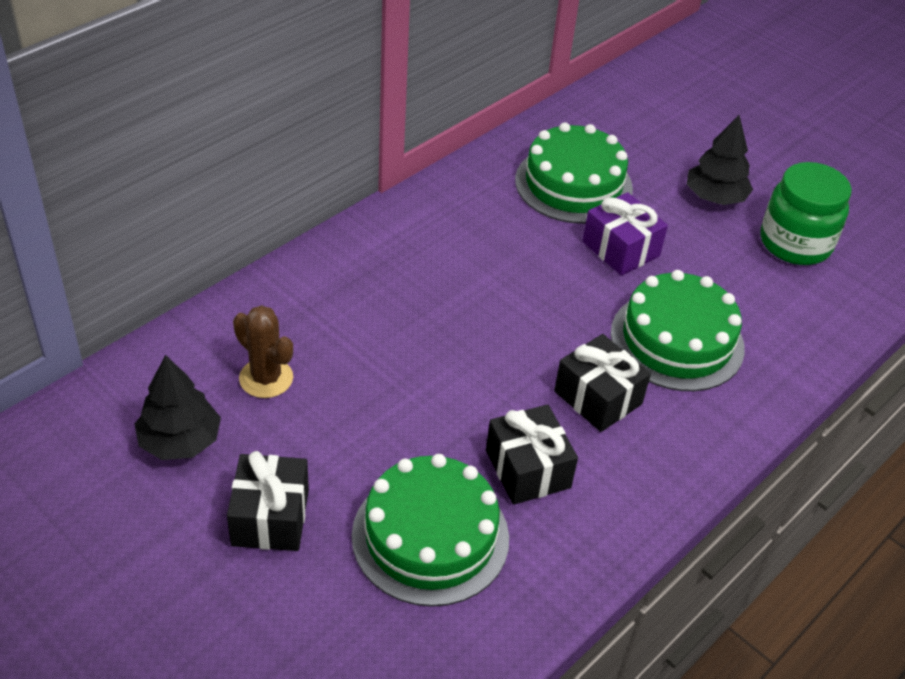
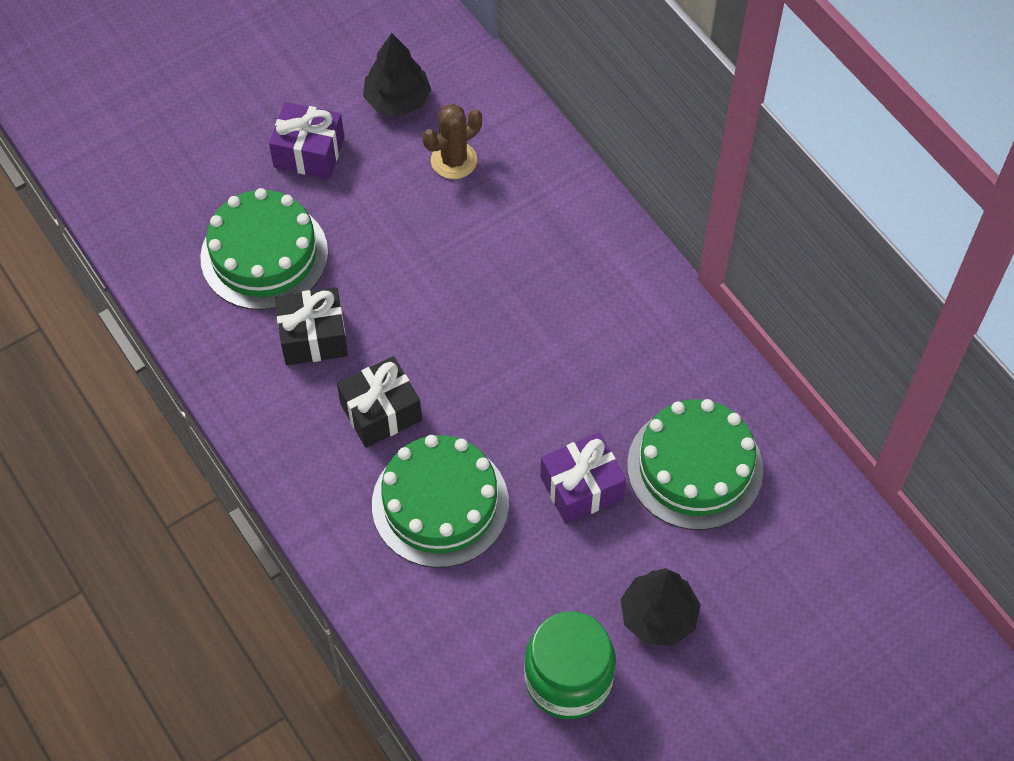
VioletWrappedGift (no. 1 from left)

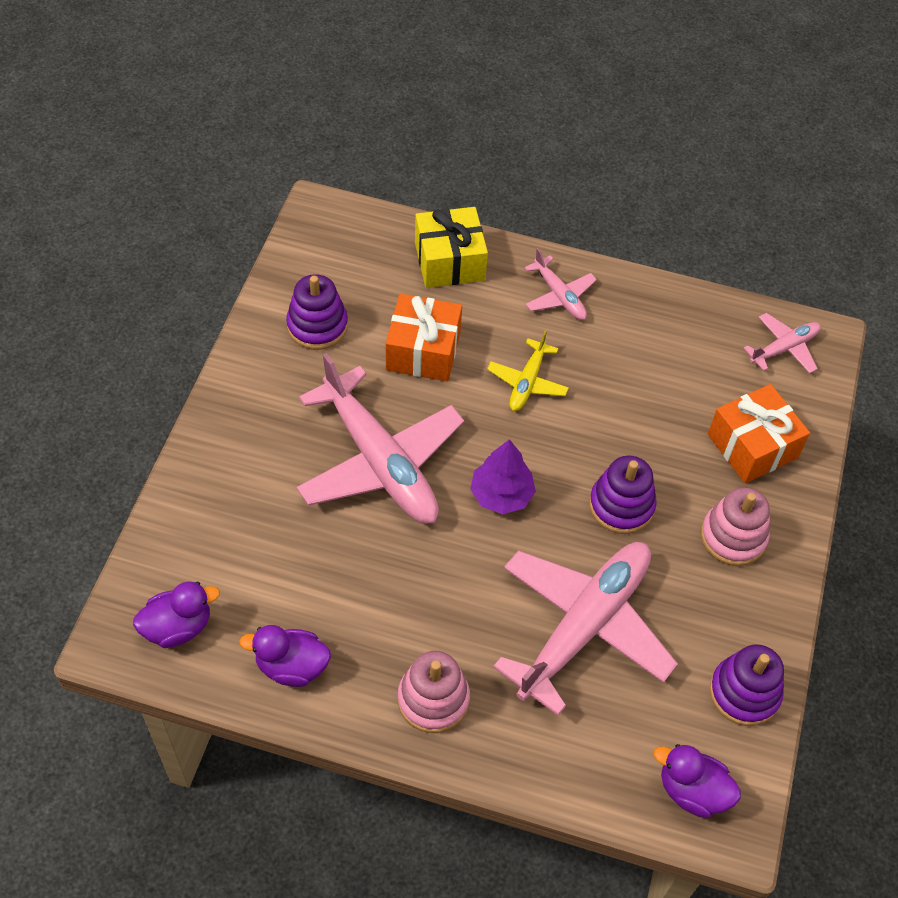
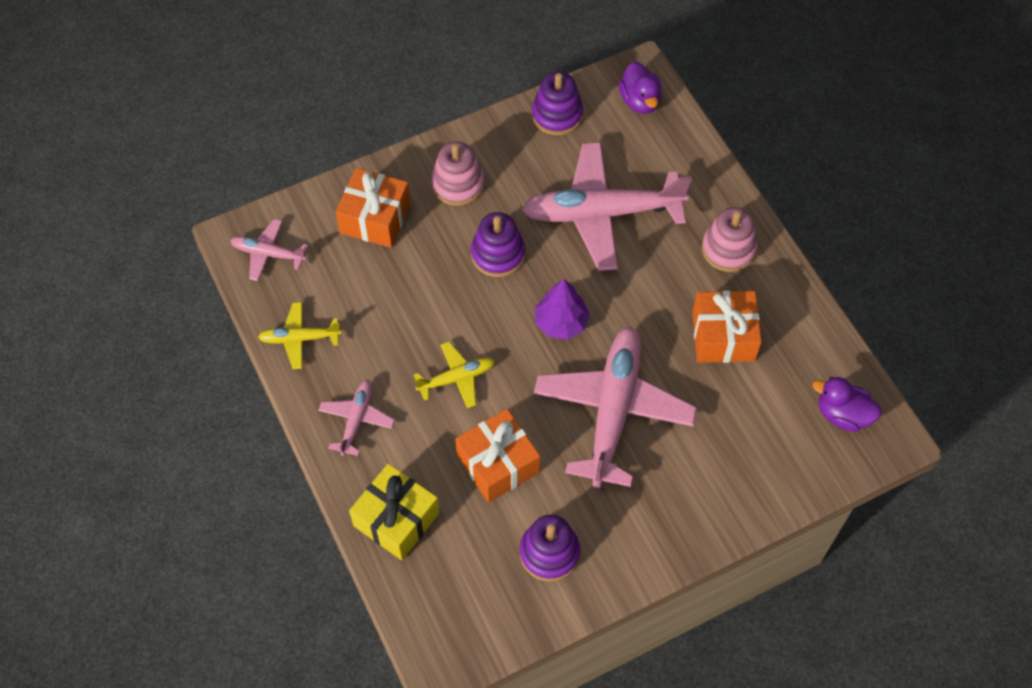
VioletToyDuck (no. 2 from left in the first image)
BrightOrangeWrappedGift (no. 3 from left)
YellowAeroplane (no. 1 from left)

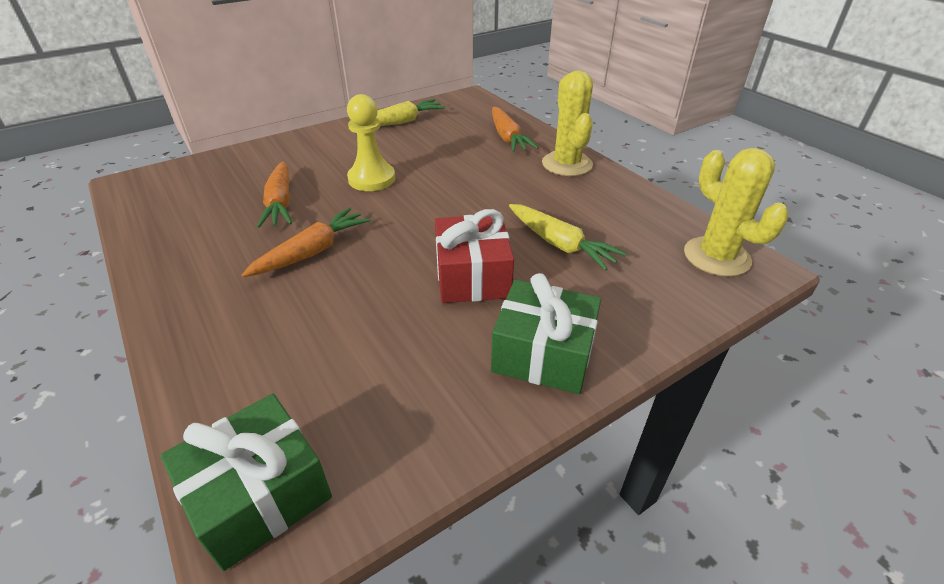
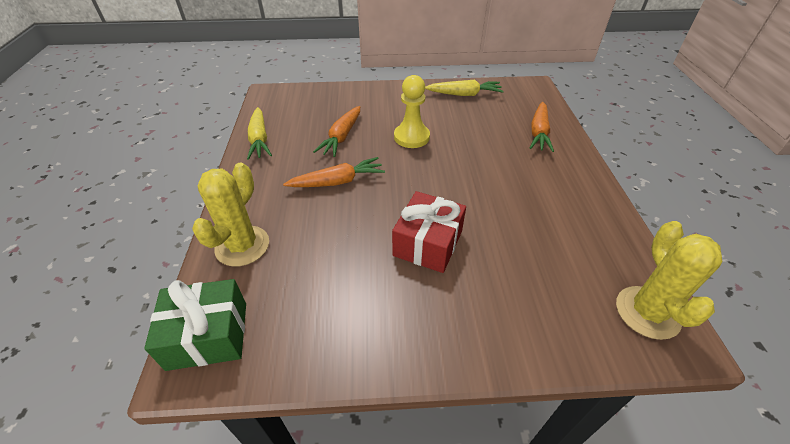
YellowPricklyPlant (no. 1 from left)
YellowRootVegetable (no. 1 from left)
EmeraldWrappedGift (no. 2 from left in the first image)

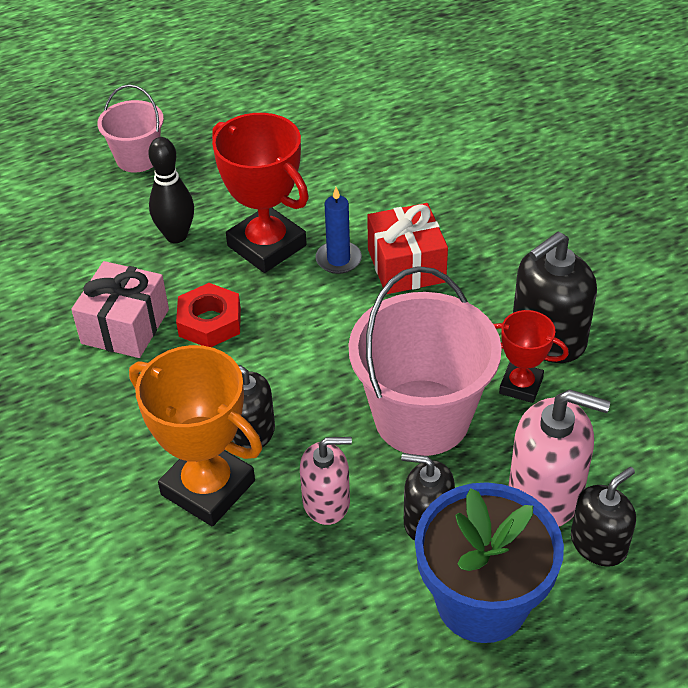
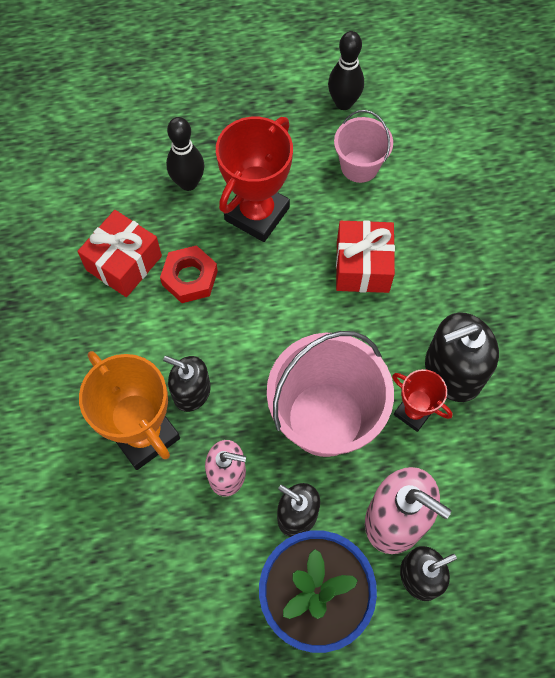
RosePinkPail (no. 2 from left)
CrimsonAwardCup (no. 1 from left)
CobaltCandle
CrimsonWrappedGift (no. 1 from left)
EbonySkittle (no. 2 from left)

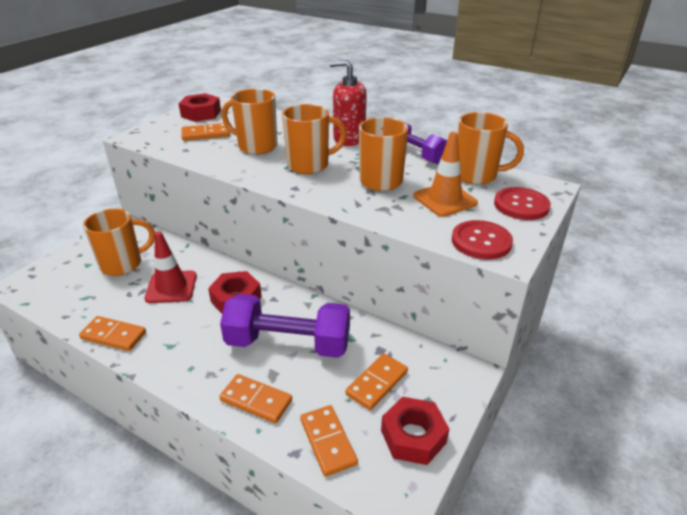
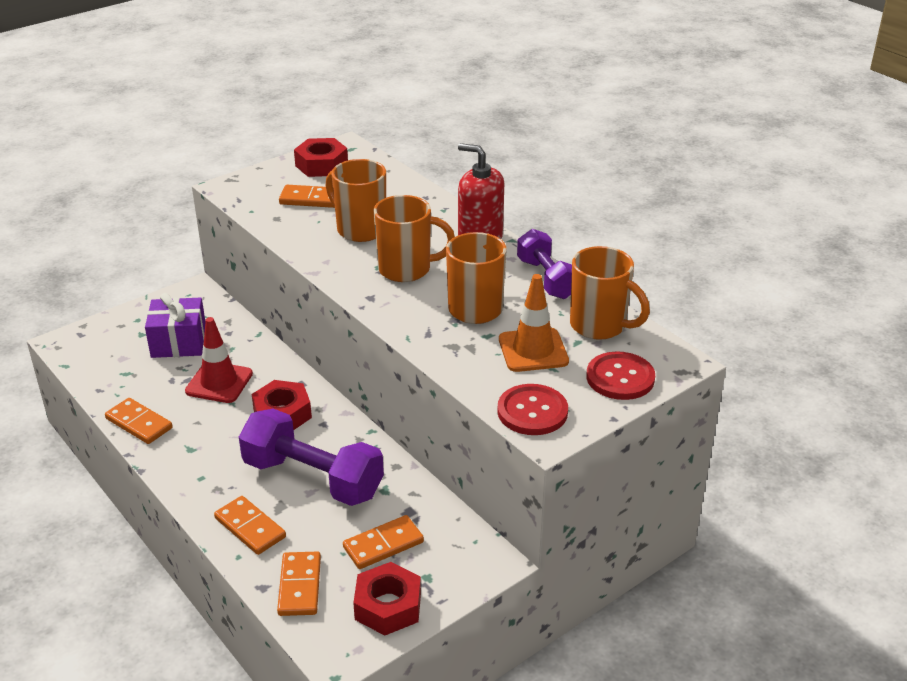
VioletWrappedGift

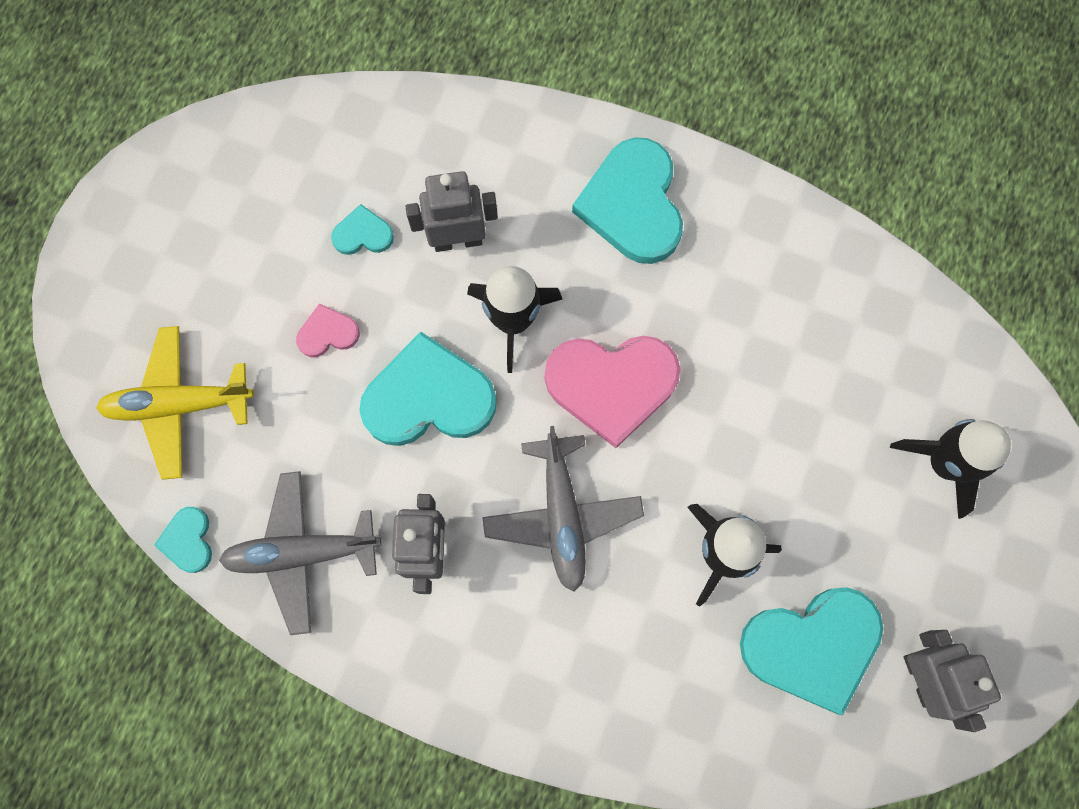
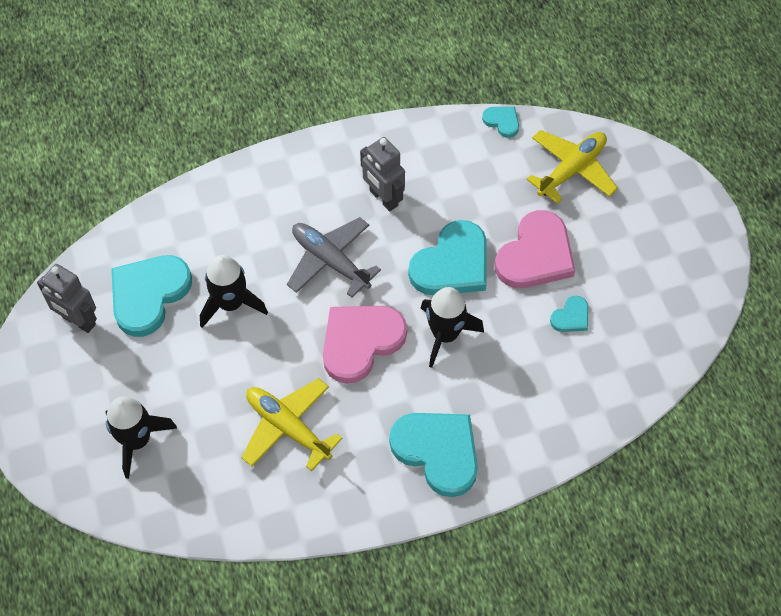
GrayToyRobot (no. 2 from left in the first image)
RosePinkHeartShape (no. 2 from left)
GrayAeroplane (no. 1 from left in the first image)
YellowAeroplane (no. 1 from left)

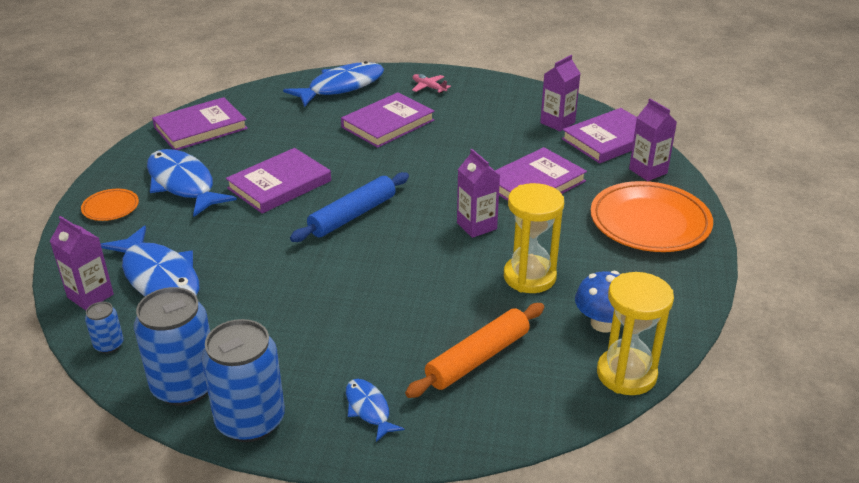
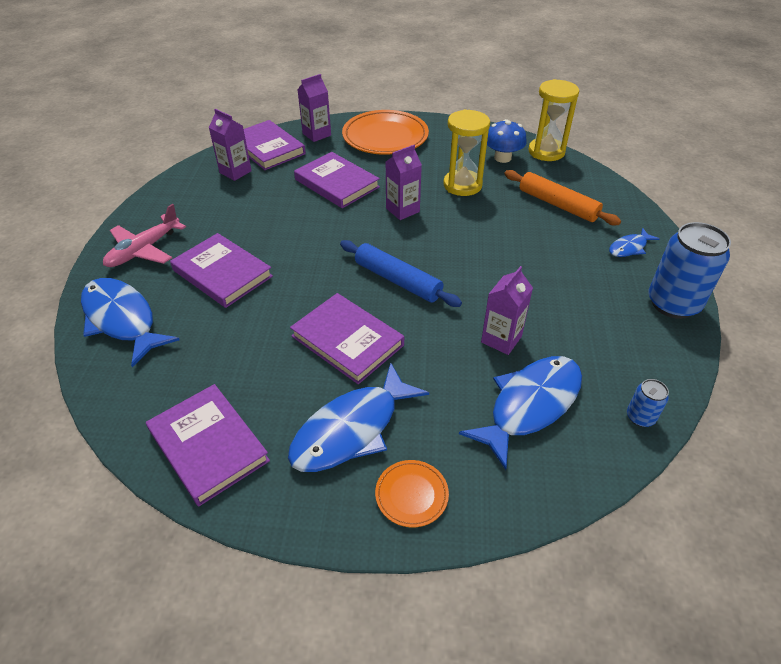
RosePinkAeroplane
VioletMilkCarton (no. 4 from left)
CobaltTin (no. 2 from left in the first image)

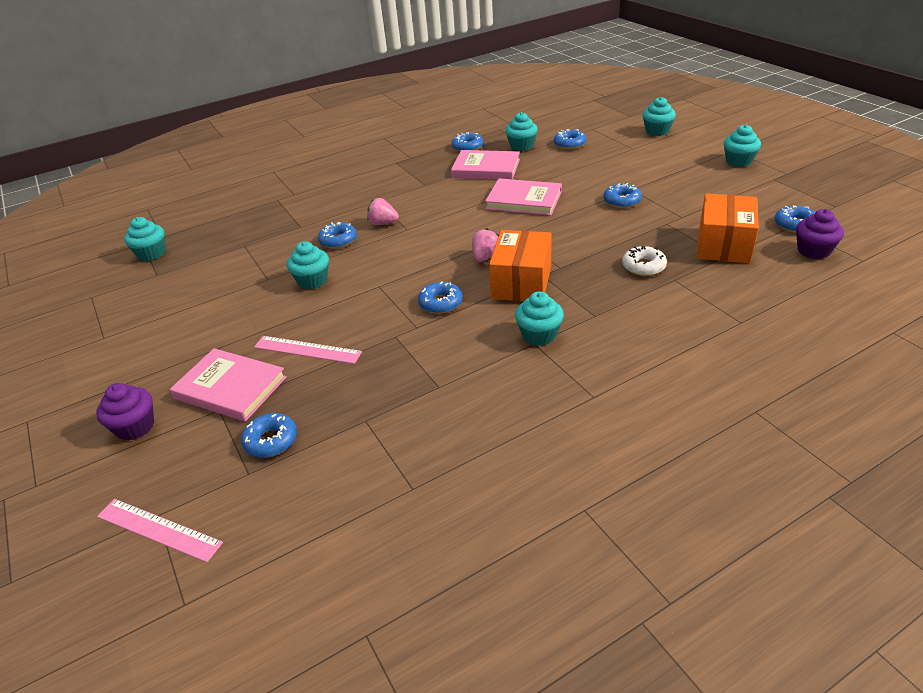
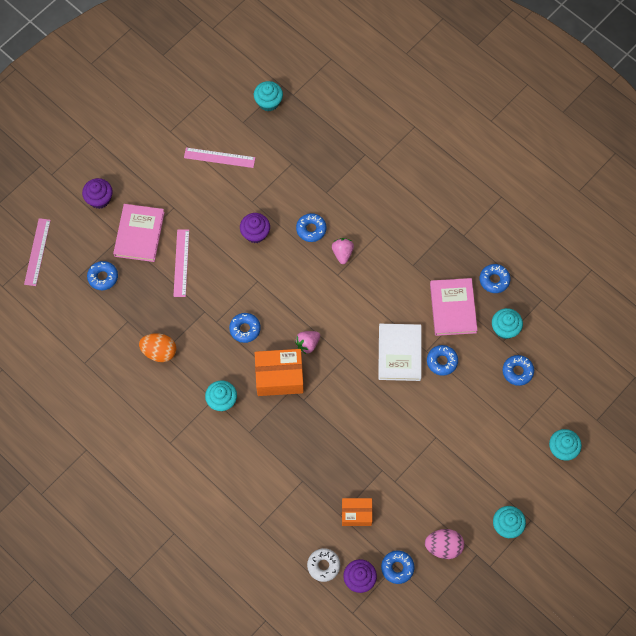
WhiteHardback
CobaltDoughnut (no. 5 from left)
BrightOrangeParcel (no. 2 from left)
RosePinkStrawberry (no. 1 from left)
VioletMuffin (no. 2 from left)
WhiteDoughnut
RosePinkStraightedge (no. 3 from left)
BrightOrangeToyEgg
RosePinkToyEgg

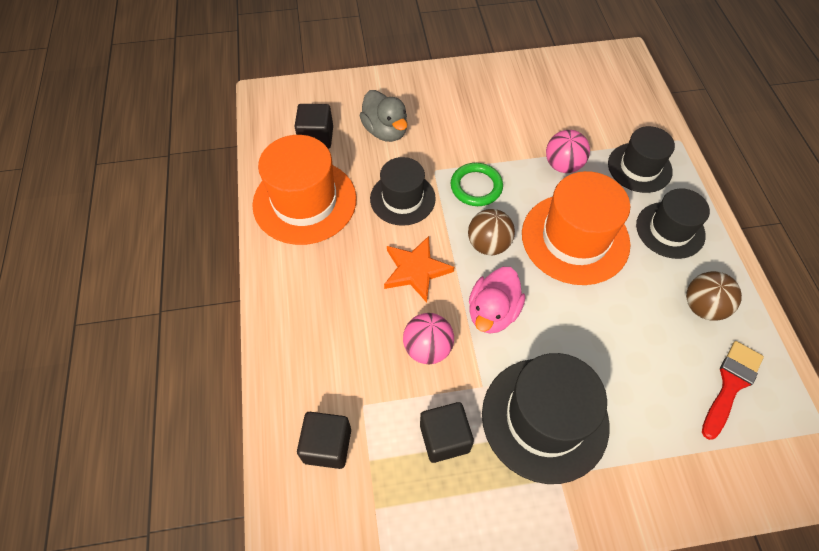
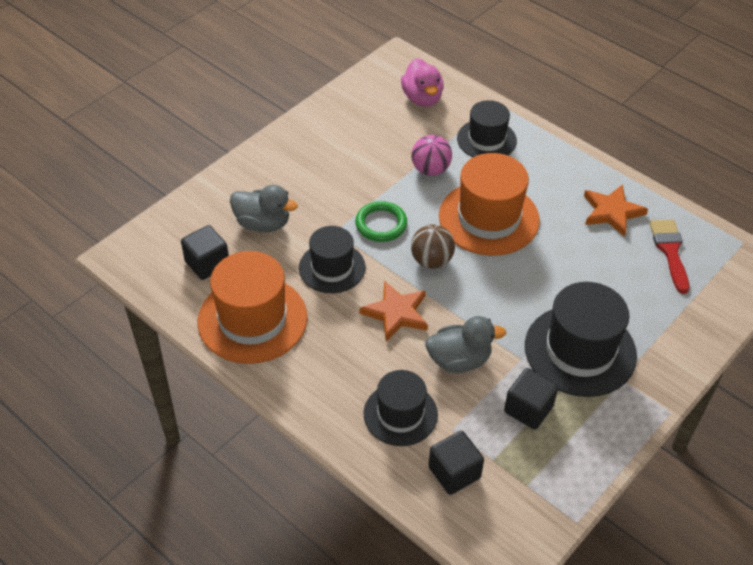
EbonyHat (no. 2 from left)
RosePinkToyDuck
BrightOrangeStarShape (no. 2 from left)
GrayToyDuck (no. 2 from left)

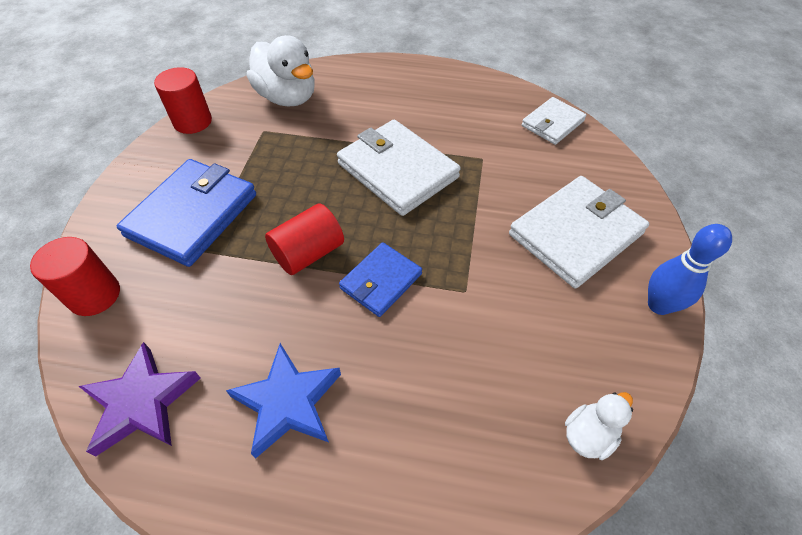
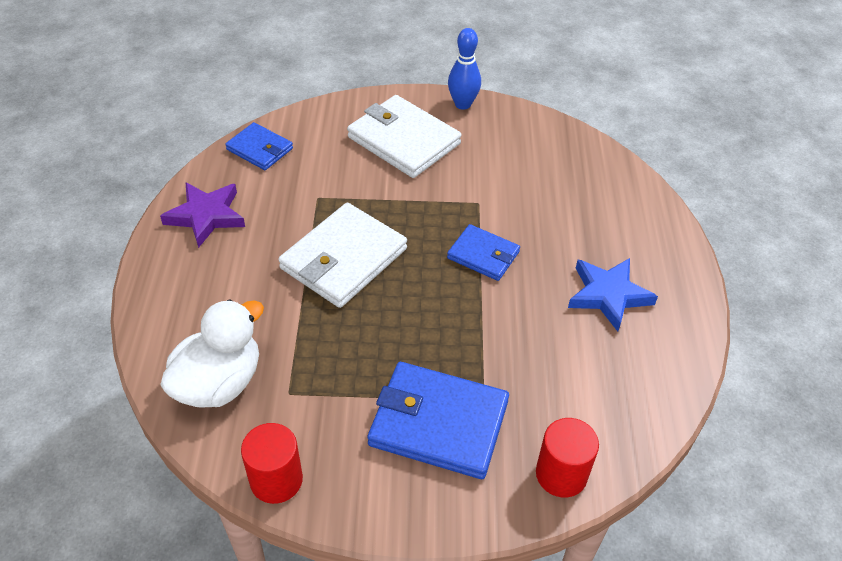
CobaltBillfold (no. 1 from left)
CrimsonSolidCylinder (no. 3 from left in the first image)
VioletStarShape
WhiteToyDuck (no. 2 from left in the first image)

